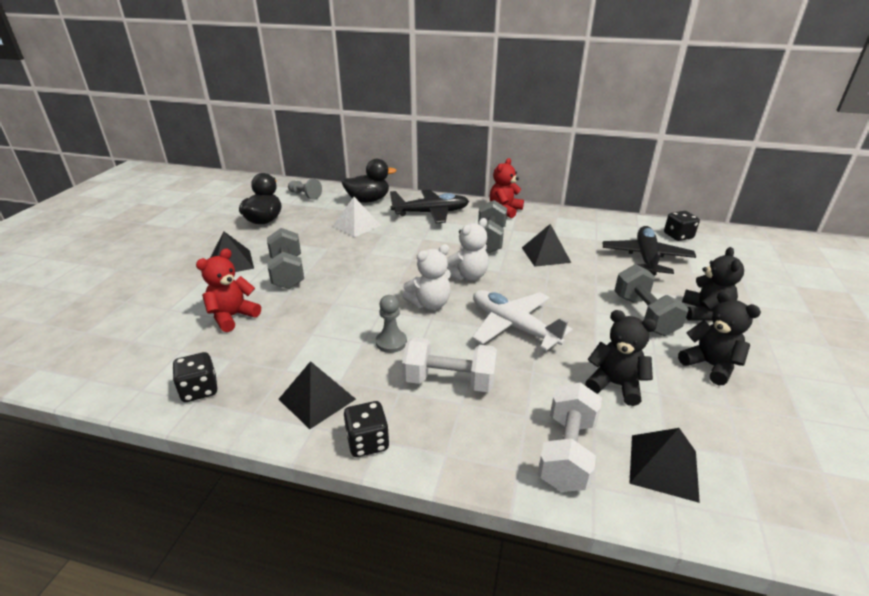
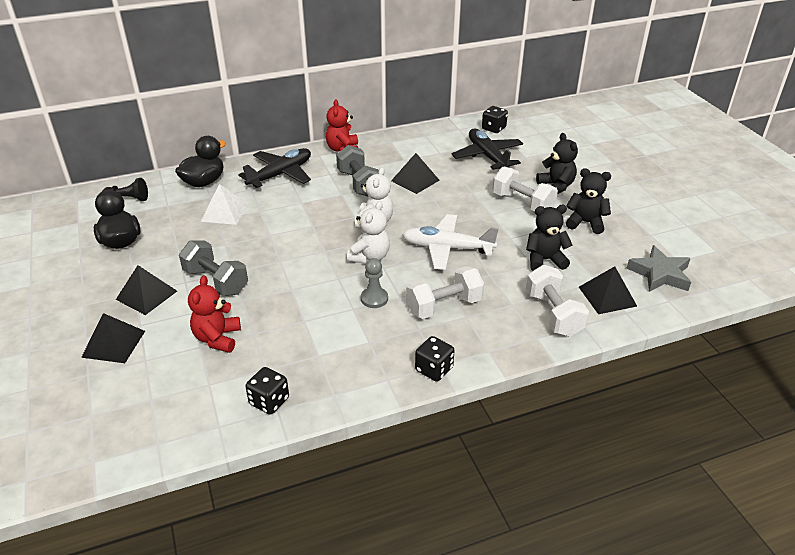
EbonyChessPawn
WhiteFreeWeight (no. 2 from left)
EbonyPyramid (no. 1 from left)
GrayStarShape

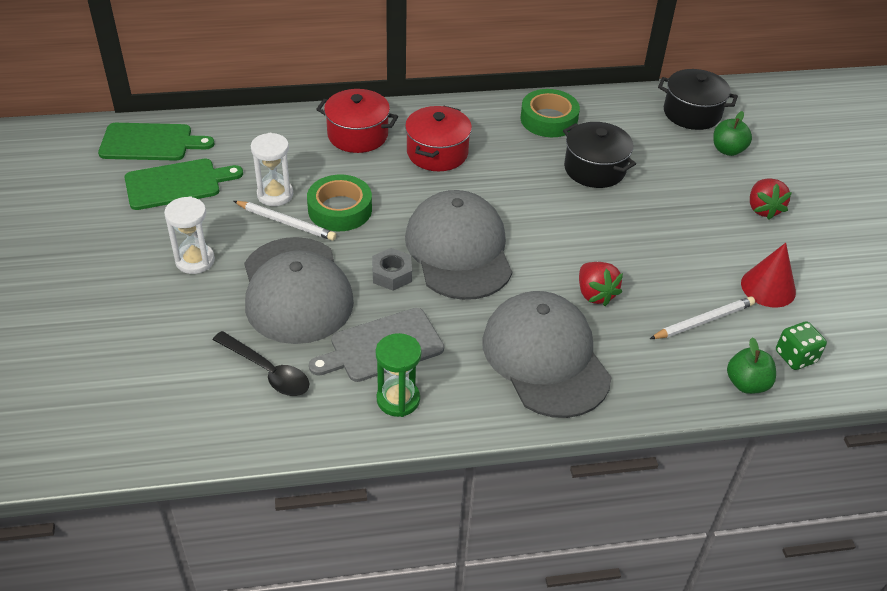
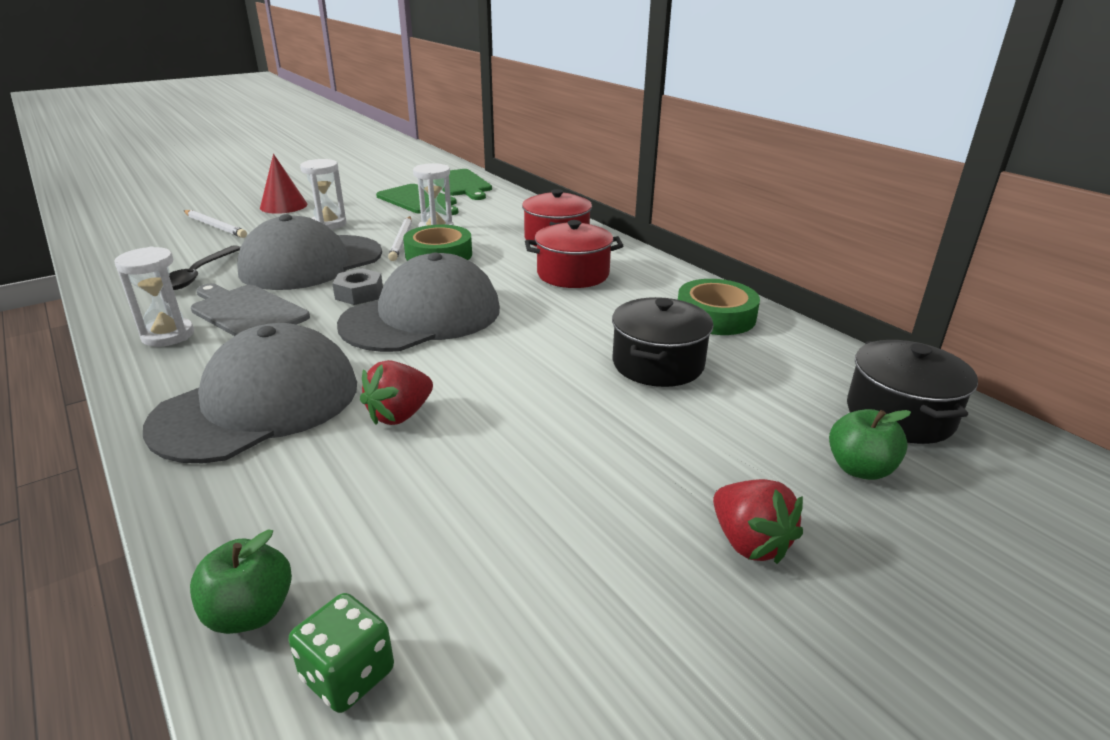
CrimsonStrawberry (no. 2 from left)
CrimsonCone
WhiteLeadPencil (no. 1 from left)
WhiteSandglass (no. 1 from left)

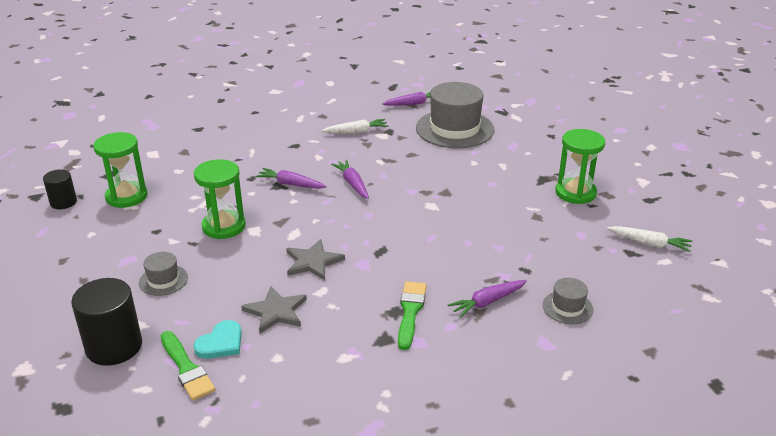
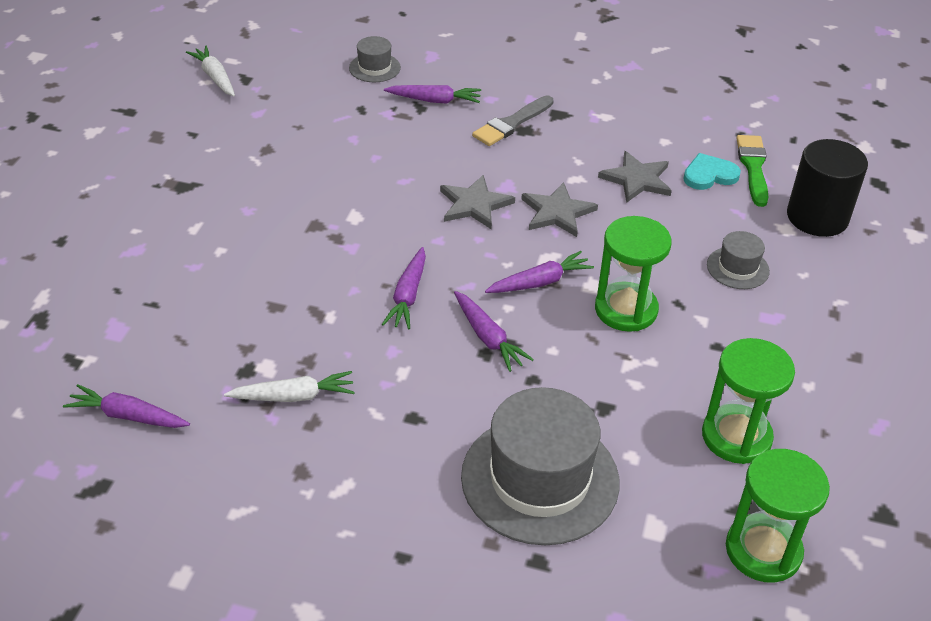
GrayHat (no. 2 from left)
WhiteRootVegetable (no. 2 from left)
EmeraldSandglass (no. 3 from left)
EbonySolidCylinder (no. 1 from left in the first image)
GrayPaintbrush
GrayStarShape (no. 1 from left)
VioletRootVegetable (no. 5 from left)

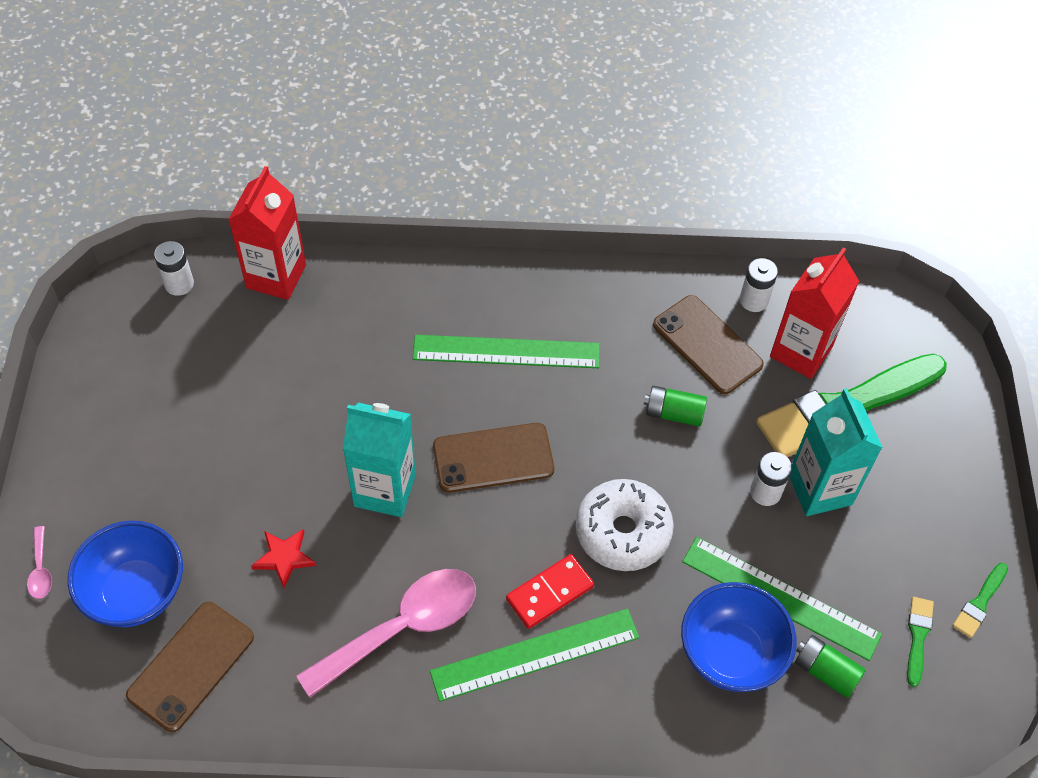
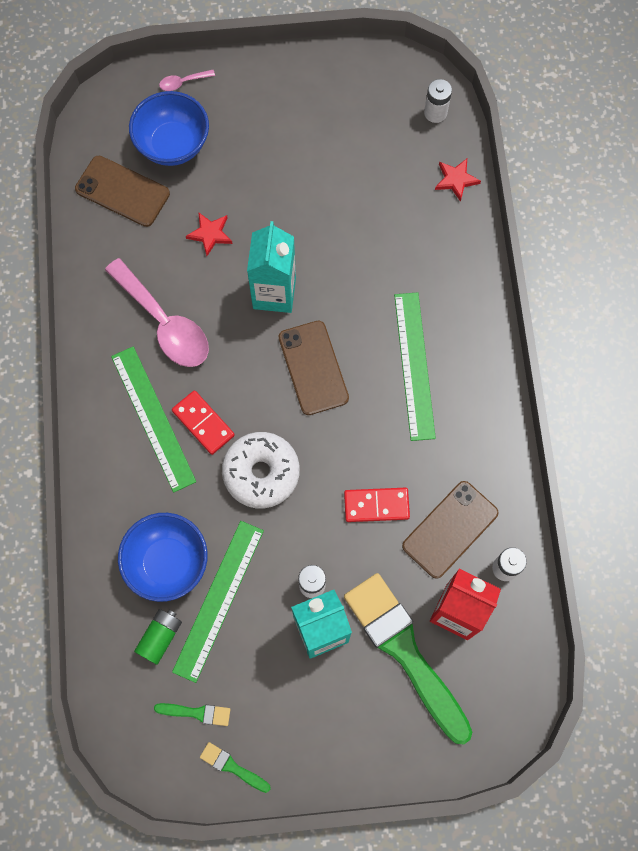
CrimsonStarShape (no. 2 from left)
CrimsonDominoPiece (no. 2 from left)

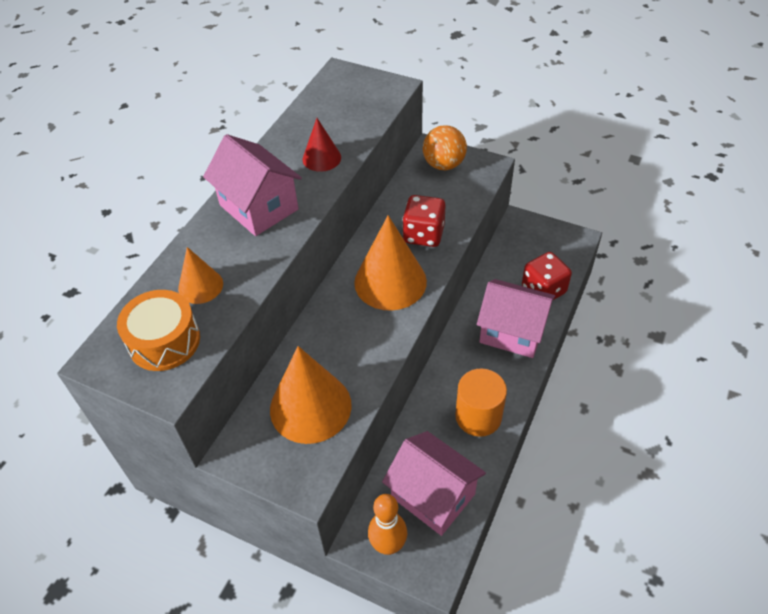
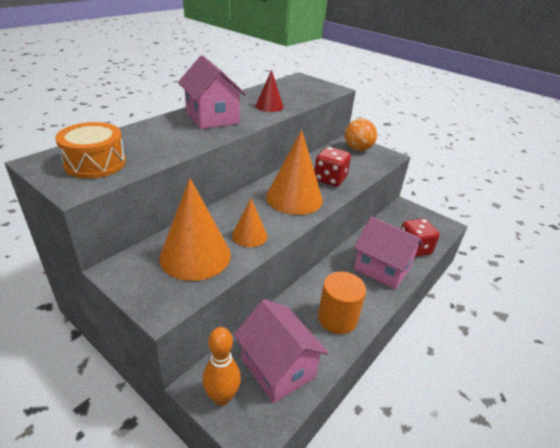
BrightOrangeCone (no. 2 from left)

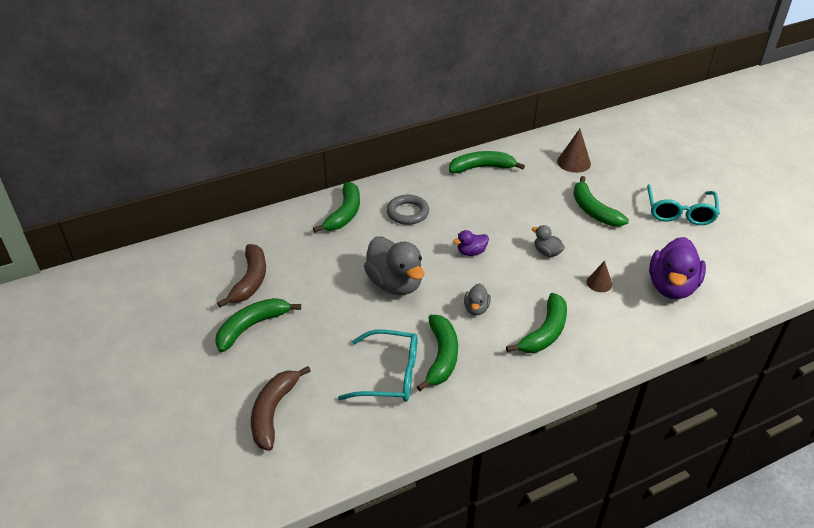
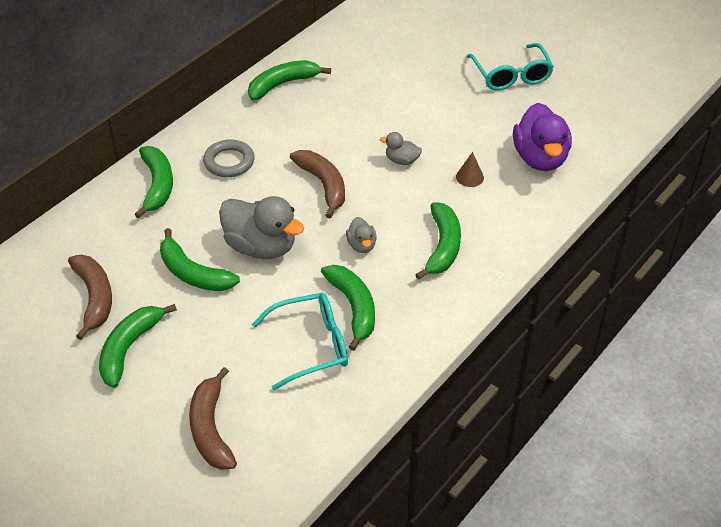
RussetCone (no. 1 from left in the first image)
EmeraldBananaFruit (no. 3 from left)
RussetBananaFruit (no. 3 from left)

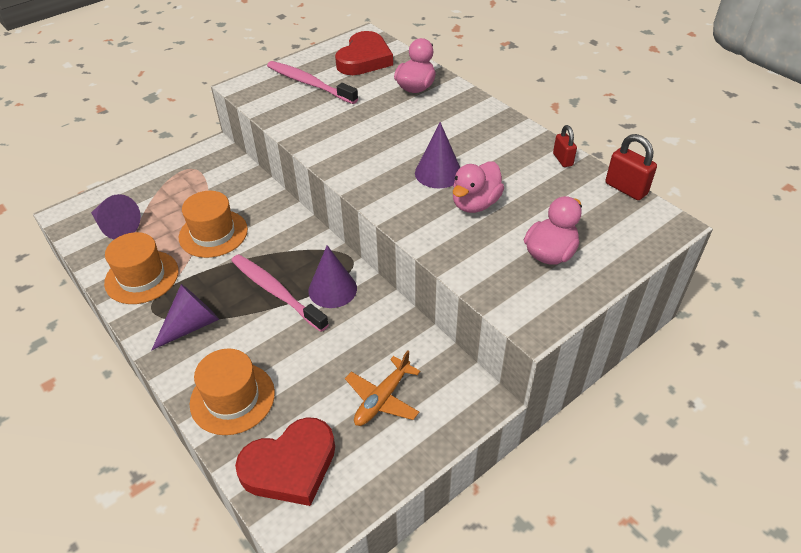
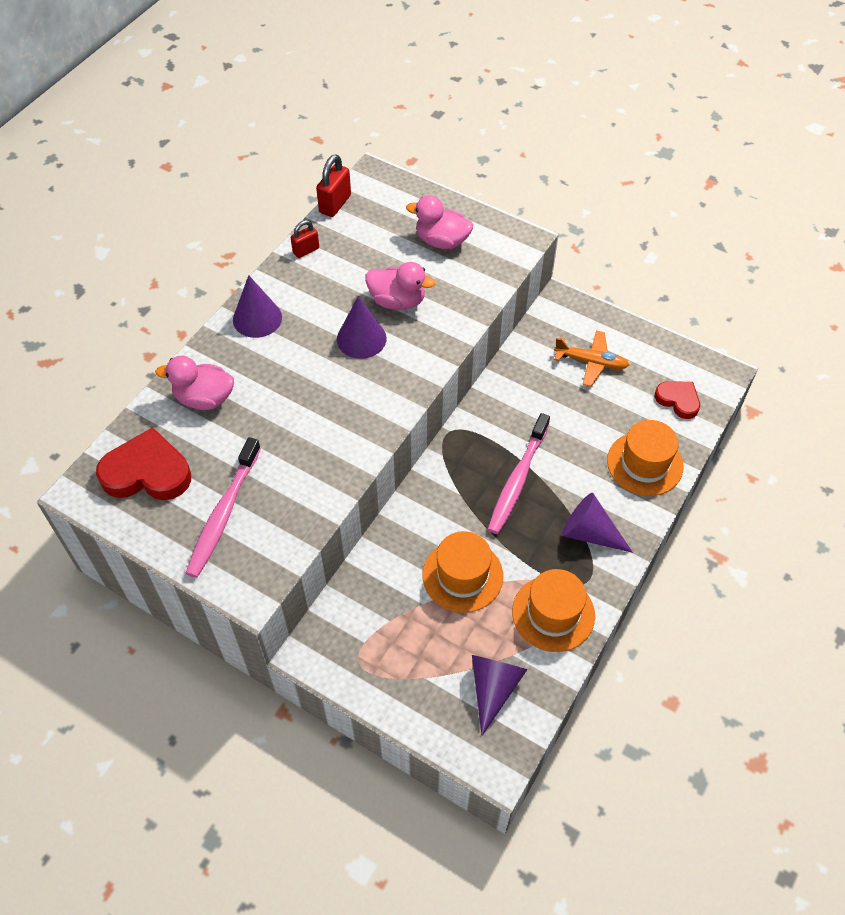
VioletCone (no. 1 from left)
CrimsonHeartShape (no. 2 from left)

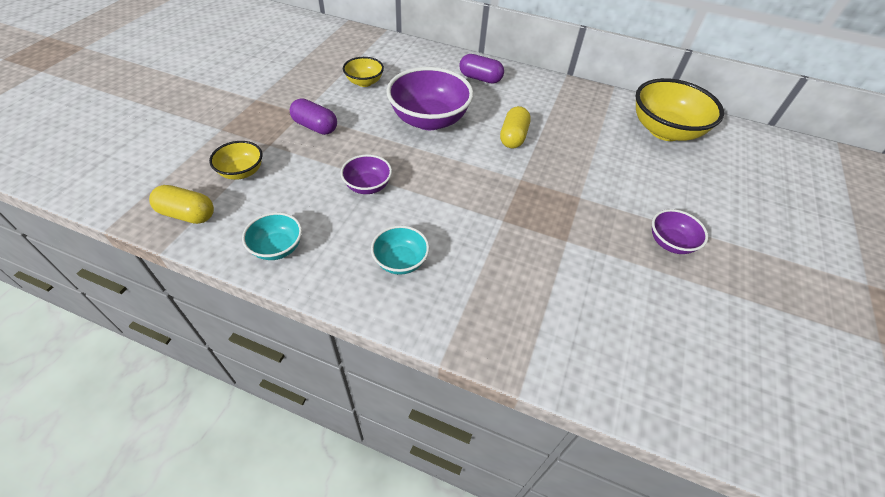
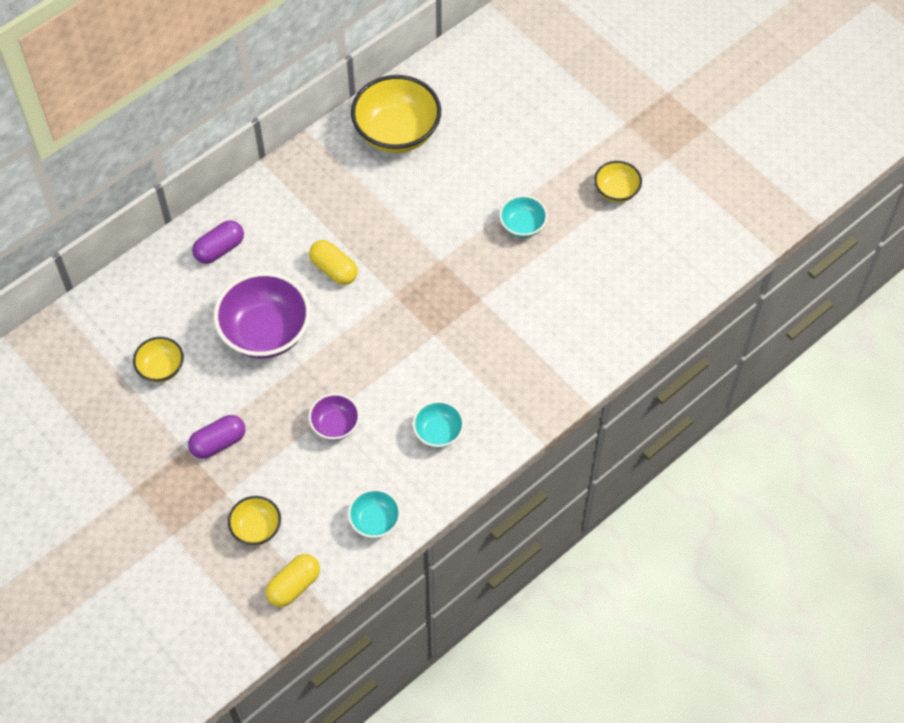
AquaServingBowl (no. 3 from left)
YellowServingBowl (no. 4 from left)

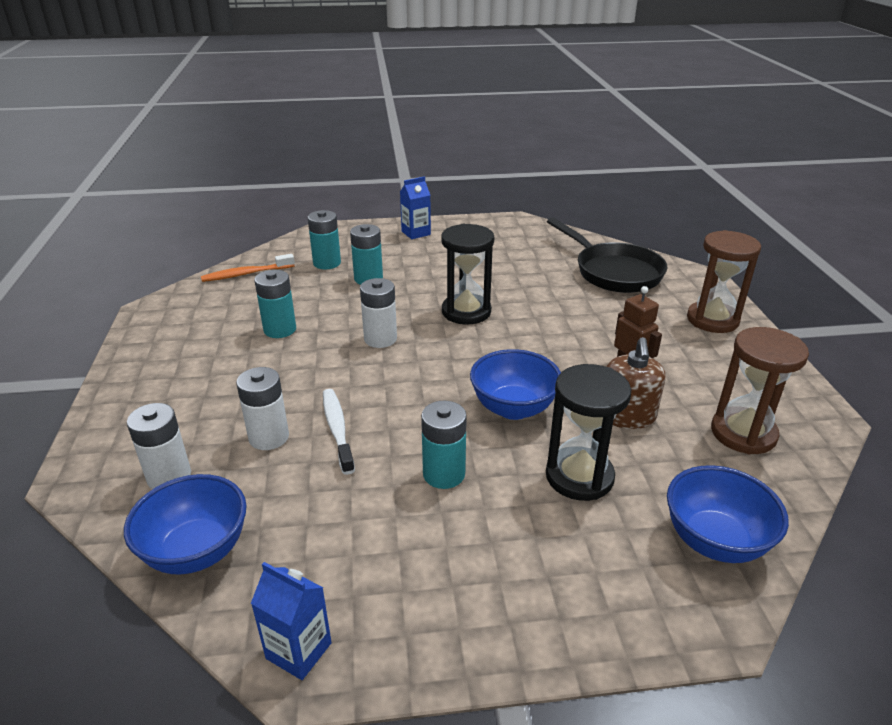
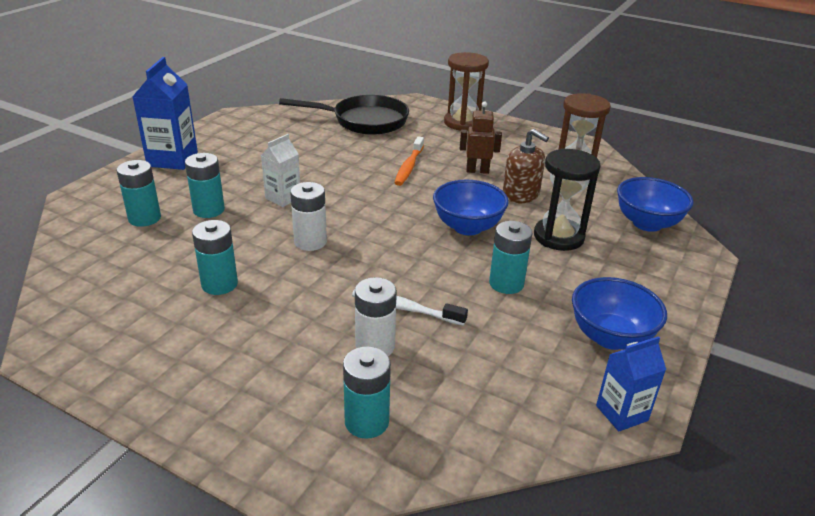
CobaltMilkCarton (no. 1 from left)
EbonySandglass (no. 1 from left in the first image)
BrightOrangeToothbrush
AquaBattery (no. 4 from left)
CobaltServingBowl (no. 2 from left)
WhiteMilkCarton

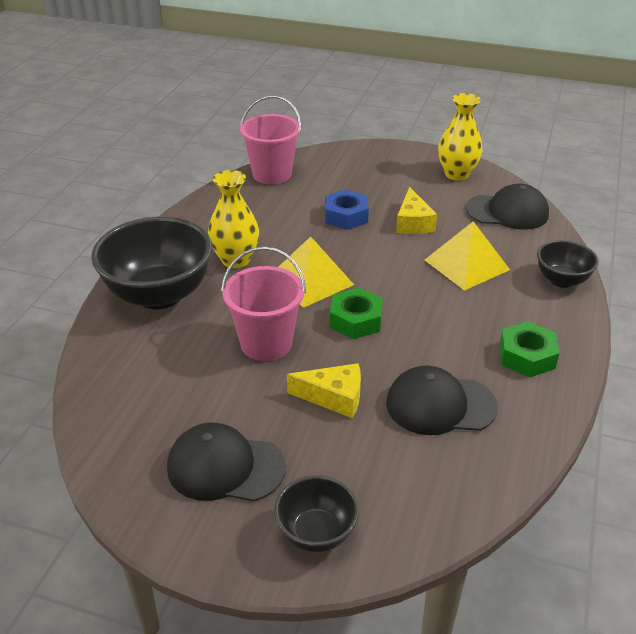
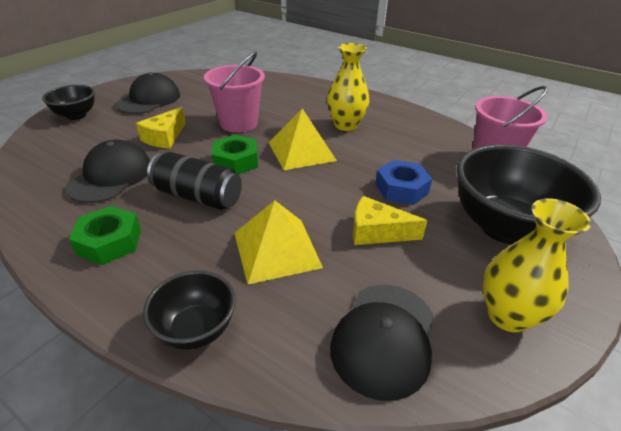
EbonyServingBowl (no. 3 from left)
EbonyTin

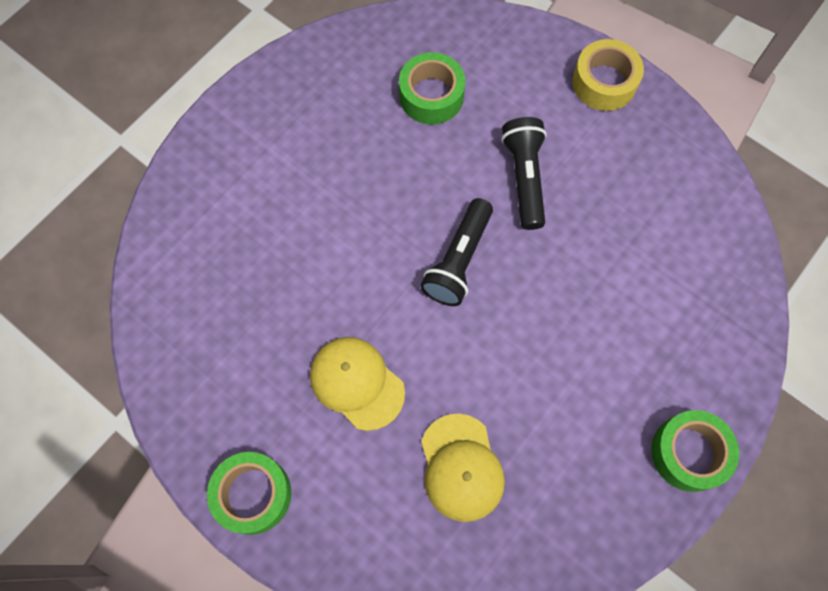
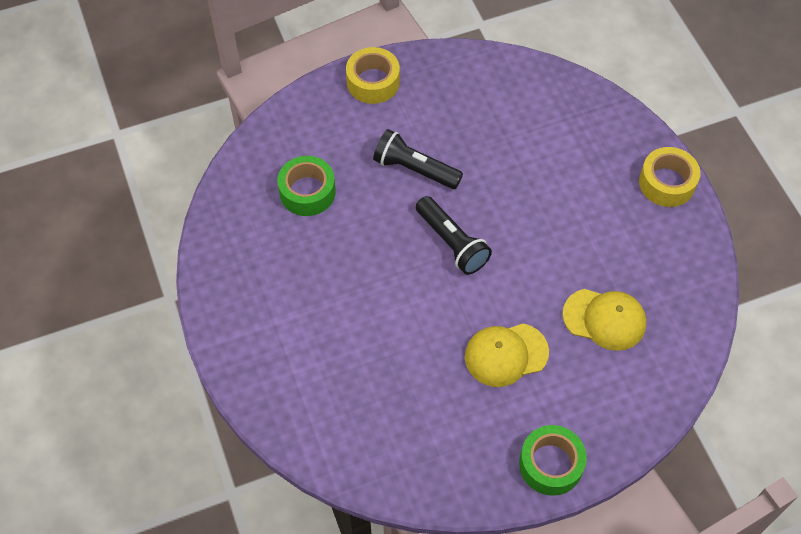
YellowRollOfTape (no. 2 from left)

